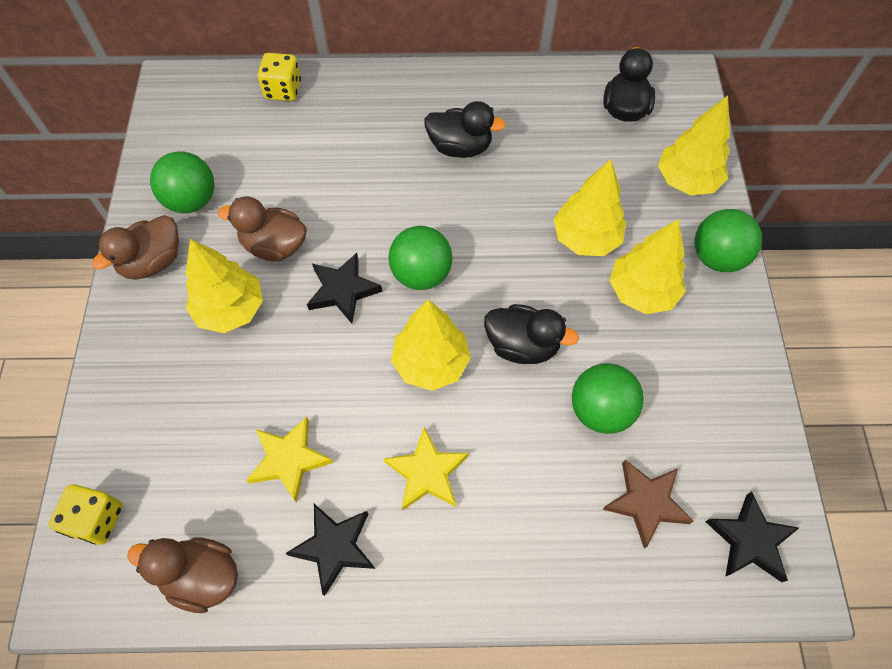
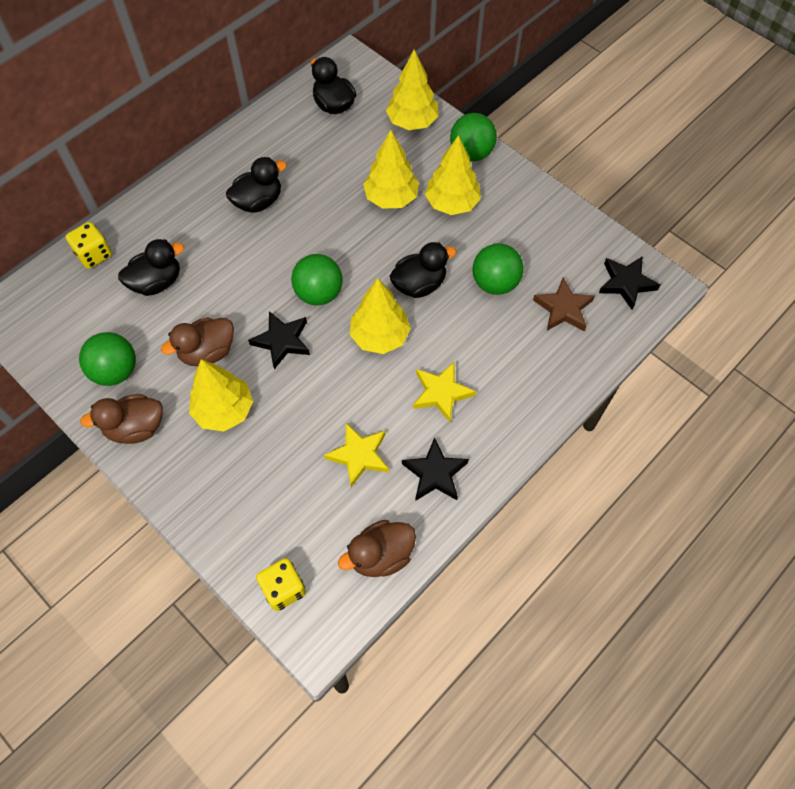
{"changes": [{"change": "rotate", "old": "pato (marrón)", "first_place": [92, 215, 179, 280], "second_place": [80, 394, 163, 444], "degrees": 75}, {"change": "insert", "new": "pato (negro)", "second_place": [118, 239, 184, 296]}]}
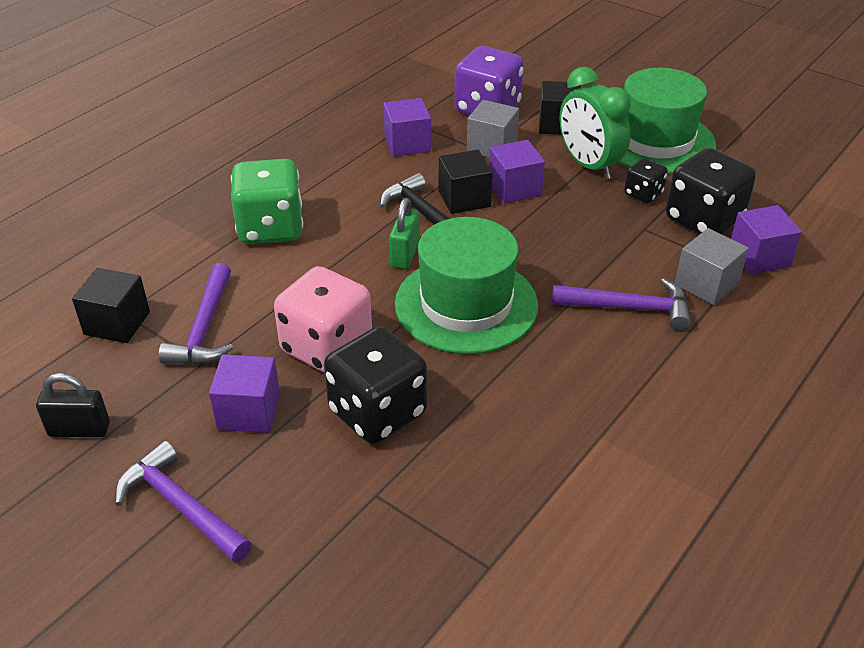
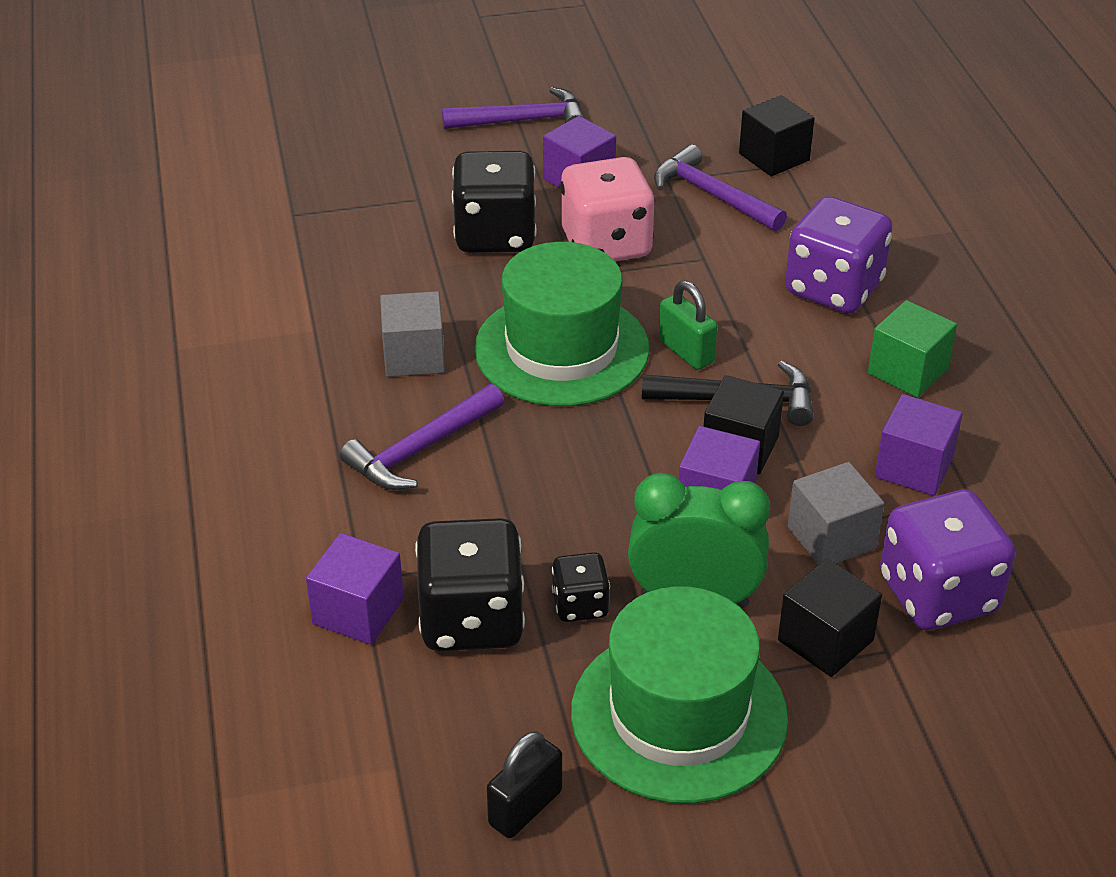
{"changes": [{"change": "recolor", "old": "dado (verde)", "new": "dado (morado)", "first_place": [231, 159, 303, 244], "second_place": [785, 196, 892, 313]}, {"change": "move", "old": "cubo (gris)", "first_place": [675, 228, 749, 305], "second_place": [380, 291, 445, 377]}, {"change": "move", "old": "candado (negro)", "first_place": [36, 373, 110, 437], "second_place": [487, 731, 562, 838]}, {"change": "insert", "new": "cubo (verde)", "second_place": [868, 300, 957, 398]}]}
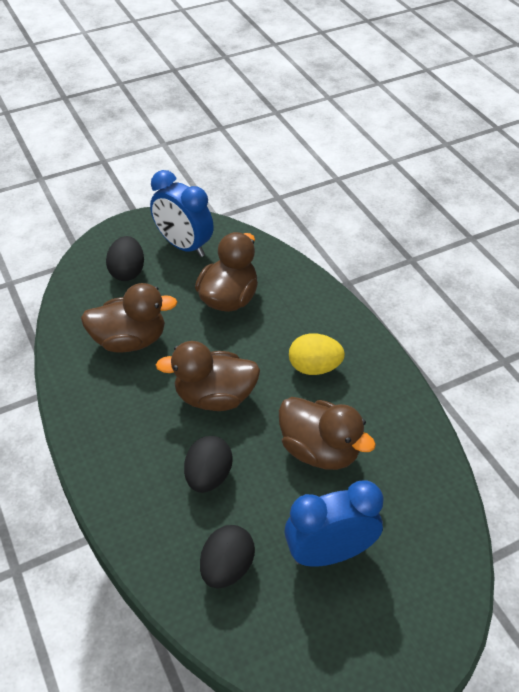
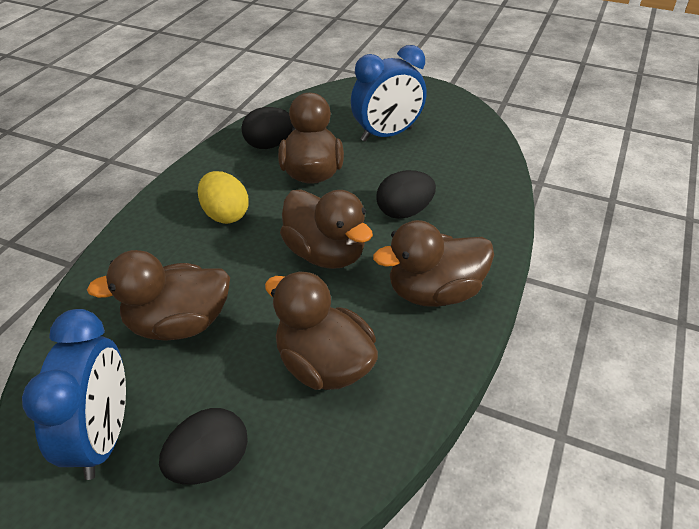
{"changes": [{"change": "rotate", "old": "despertador (azul)", "first_place": [284, 480, 384, 567], "second_place": [351, 45, 427, 142], "degrees": -60}, {"change": "move", "old": "huevo (negro)", "first_place": [200, 525, 255, 588], "second_place": [242, 107, 295, 149]}, {"change": "insert", "new": "pato (marrón)", "second_place": [373, 220, 494, 307]}]}
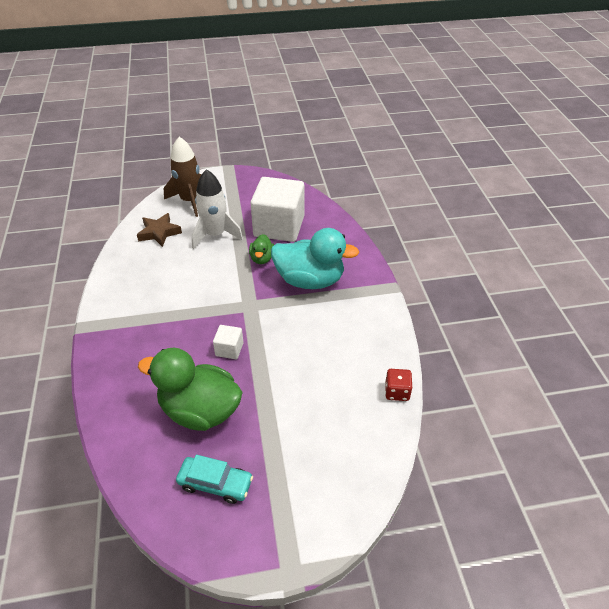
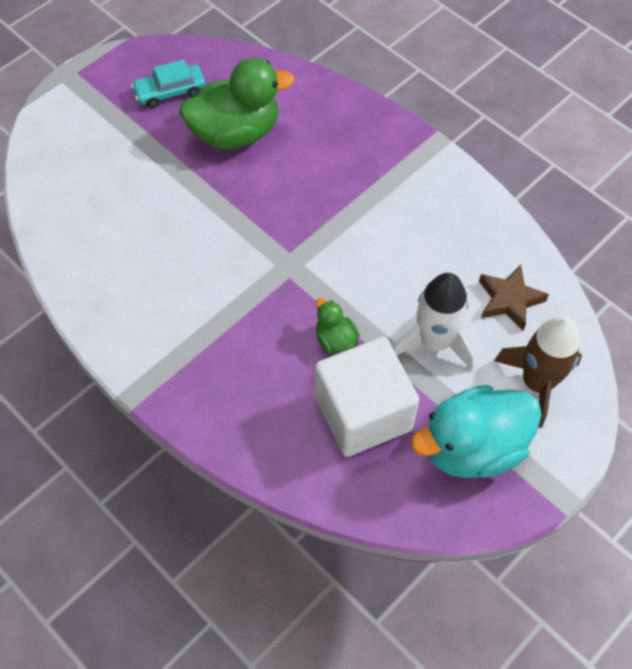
{"changes": [{"change": "move", "old": "pato (turquesa)", "first_place": [271, 228, 359, 289], "second_place": [411, 385, 542, 478]}, {"change": "delete", "old": "cubo (blanco)", "first_place": [213, 325, 244, 359]}, {"change": "delete", "old": "dado (rojo)", "first_place": [385, 369, 413, 401]}]}
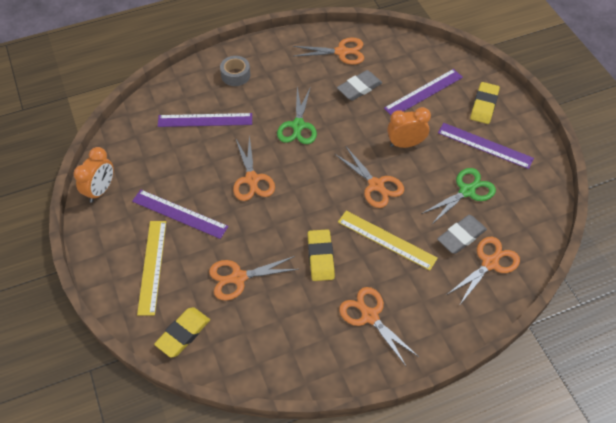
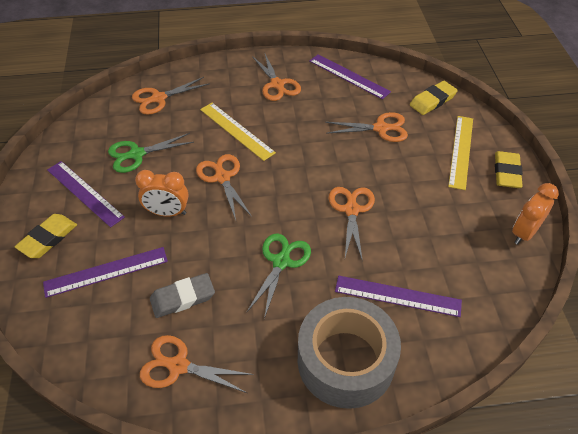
{"changes": [{"change": "resize", "old": "cinta adhesiva (gris)", "first_place": [220, 56, 250, 86], "second_place": [298, 297, 401, 409], "factor": 2.22}, {"change": "move", "old": "regla (morado)", "first_place": [132, 190, 229, 239], "second_place": [309, 54, 391, 99]}, {"change": "delete", "old": "goma de borrar (gris)", "first_place": [437, 215, 487, 254]}, {"change": "move", "old": "goma de borrar (amarillo)", "first_place": [308, 229, 335, 281], "second_place": [495, 151, 523, 188]}]}
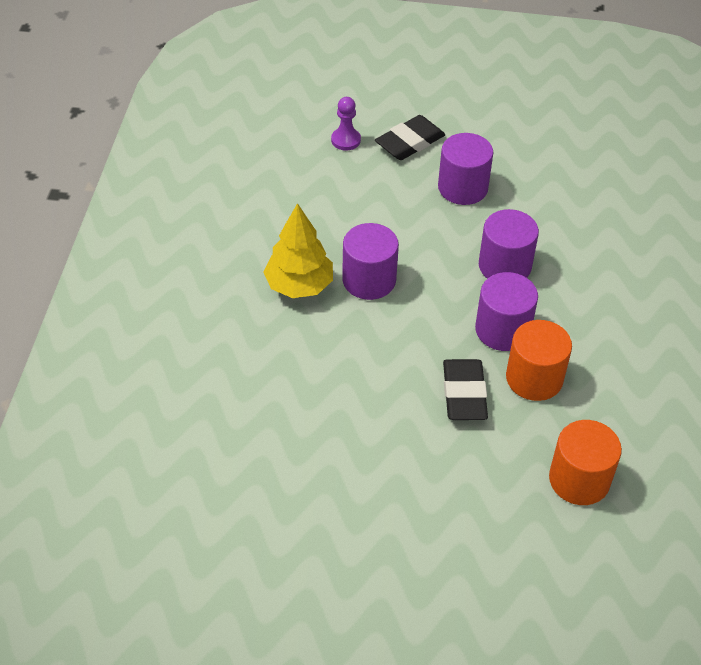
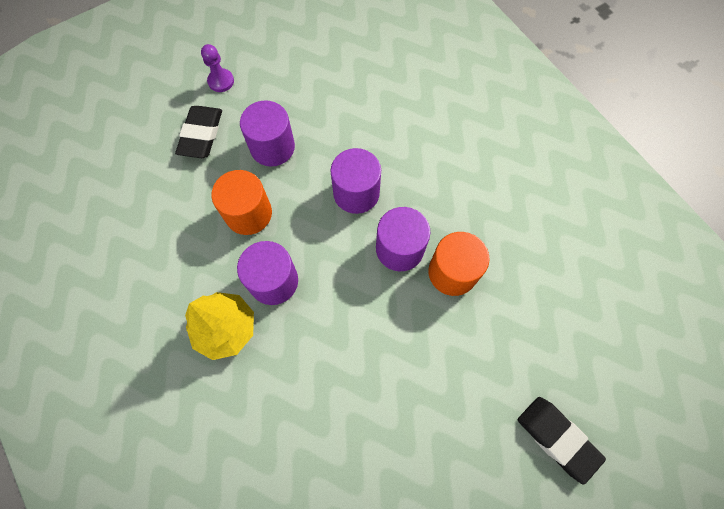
{"changes": [{"change": "move", "old": "peón (morado)", "first_place": [331, 97, 361, 151], "second_place": [201, 44, 234, 92]}, {"change": "move", "old": "goma de borrar (negro)", "first_place": [443, 359, 488, 420], "second_place": [518, 397, 606, 484]}, {"change": "move", "old": "cilindro (naranja)", "first_place": [549, 420, 622, 505], "second_place": [211, 170, 272, 235]}]}
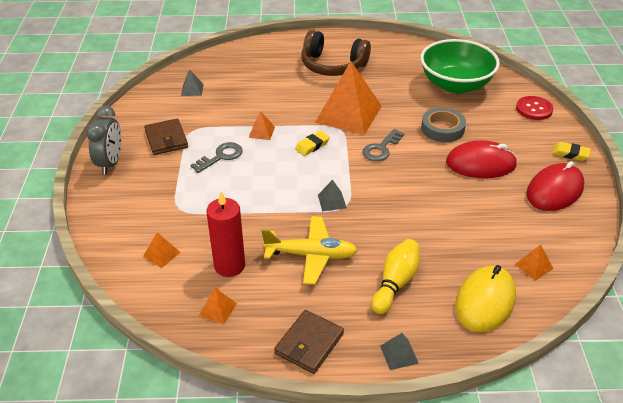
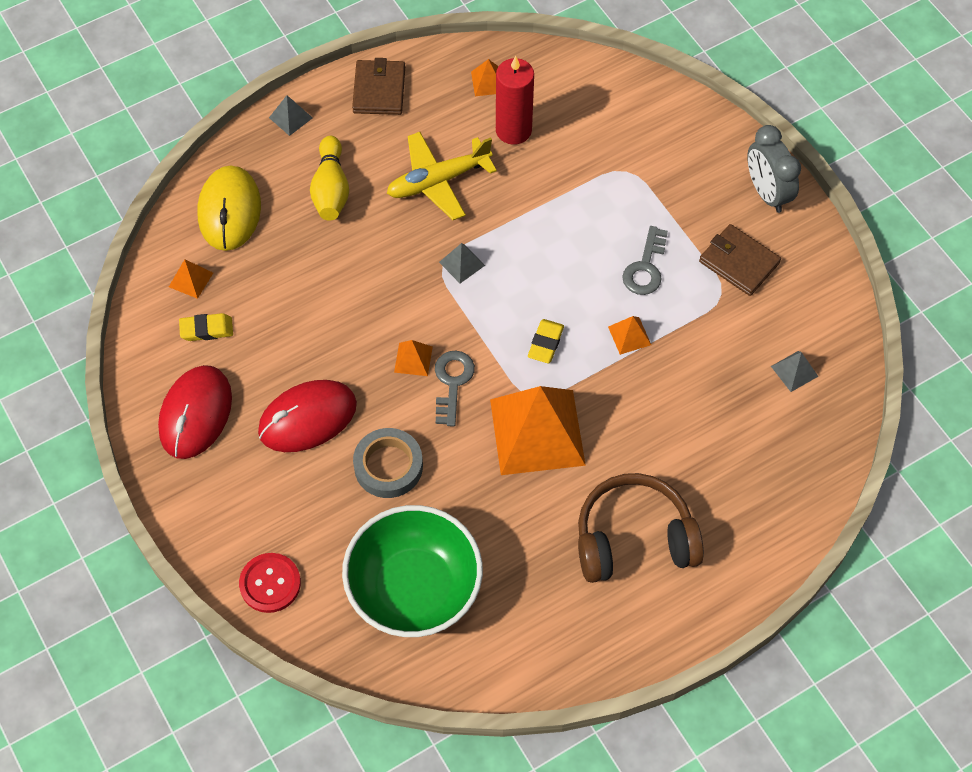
{"changes": [{"change": "move", "old": "goma de borrar (amarillo)", "first_place": [552, 142, 591, 161], "second_place": [179, 313, 233, 341]}, {"change": "move", "old": "pirámide (naranja)", "first_place": [143, 232, 181, 268], "second_place": [394, 340, 433, 376]}]}
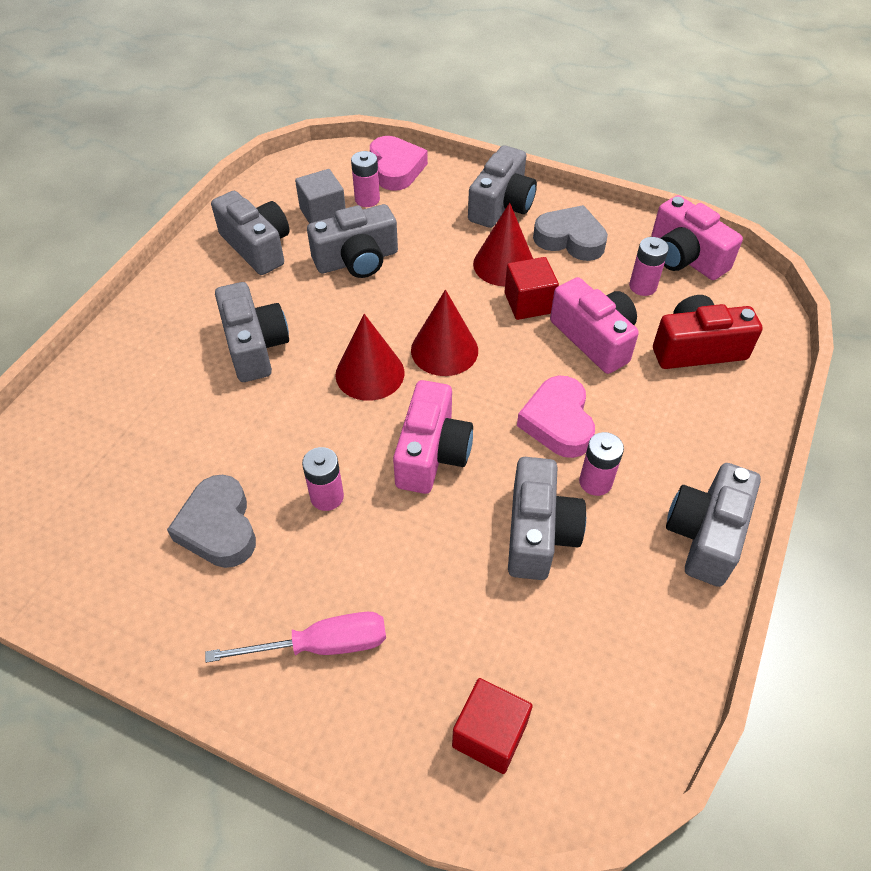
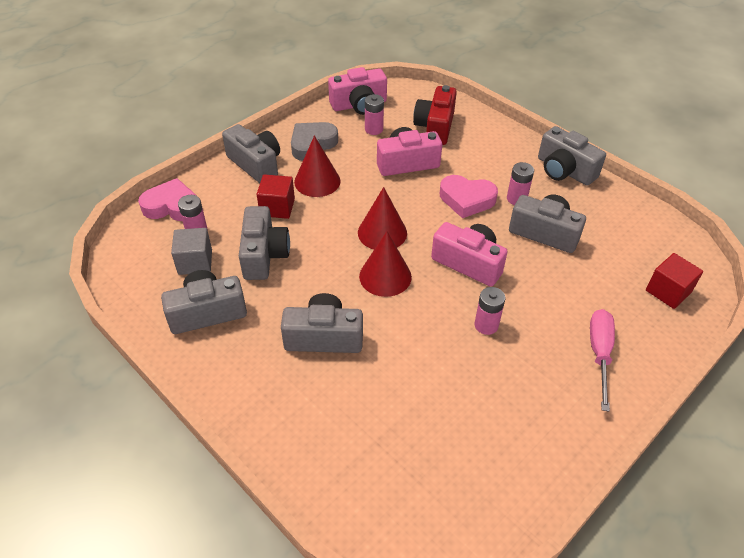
{"changes": [{"change": "move", "old": "cubo (rojo)", "first_place": [505, 257, 559, 320], "second_place": [257, 174, 295, 219]}, {"change": "delete", "old": "corazón (gris)", "first_place": [167, 474, 256, 568]}]}
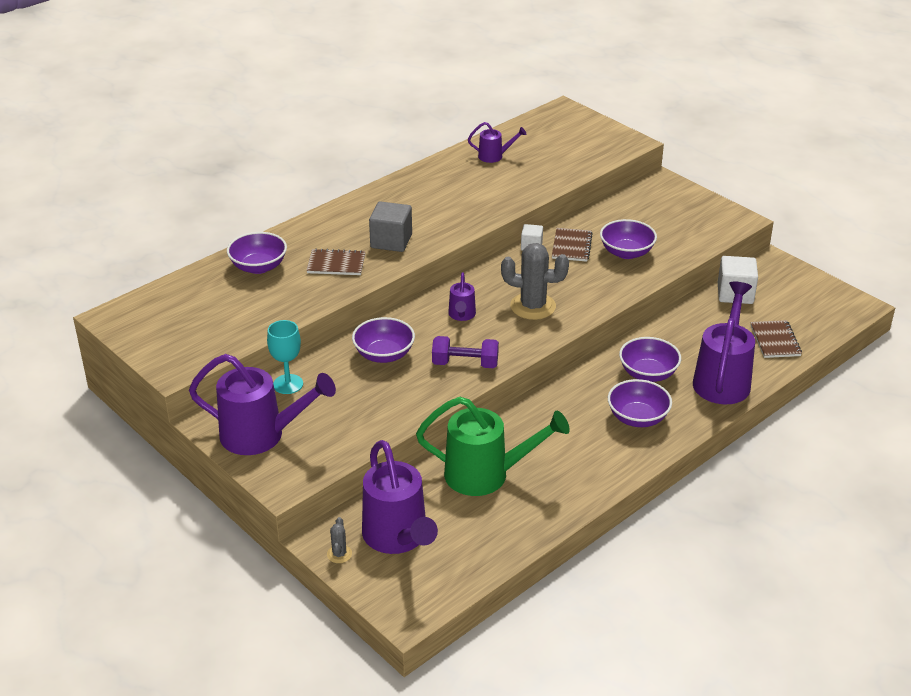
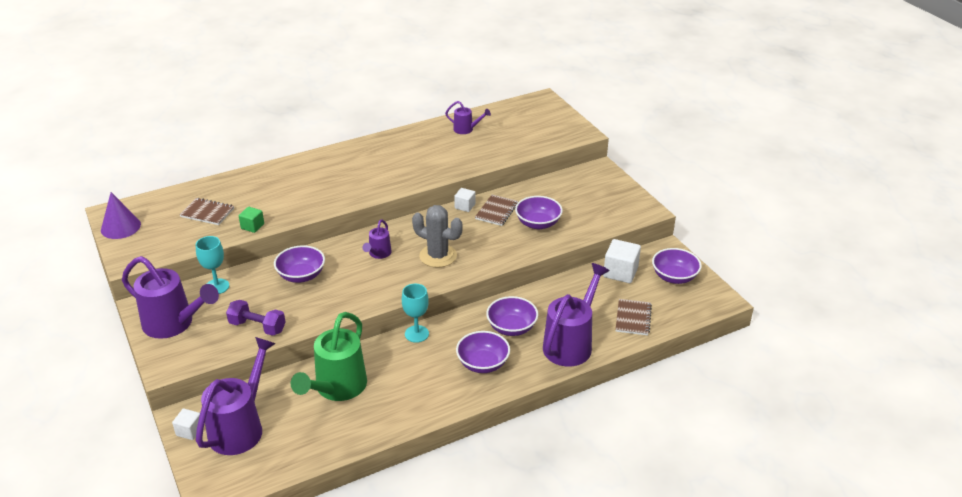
{"changes": [{"change": "delete", "old": "cubo (gris)", "first_place": [369, 201, 412, 252]}, {"change": "move", "old": "cuenco (morado)", "first_place": [227, 232, 287, 274], "second_place": [652, 248, 702, 284]}, {"change": "move", "old": "cuaderno (marrón)", "first_place": [306, 248, 365, 275], "second_place": [179, 198, 234, 225]}, {"change": "move", "old": "mancuerna (morado)", "first_place": [432, 336, 499, 368], "second_place": [226, 300, 286, 336]}, {"change": "rotate", "old": "regadera (verde)", "first_place": [416, 397, 570, 496], "second_place": [291, 312, 367, 401], "degrees": 90}, {"change": "rotate", "old": "regadera (morado)", "first_place": [362, 440, 438, 554], "second_place": [196, 337, 276, 455], "degrees": -150}, {"change": "replace", "old": "cactus (gris)", "new": "cubo (blanco)", "first_place": [327, 517, 352, 563], "second_place": [172, 408, 200, 440]}, {"change": "insert", "new": "cono (morado)", "second_place": [101, 192, 141, 239]}, {"change": "insert", "new": "cubo (verde)", "second_place": [239, 207, 264, 233]}, {"change": "insert", "new": "copa (turquesa)", "second_place": [402, 284, 429, 343]}]}
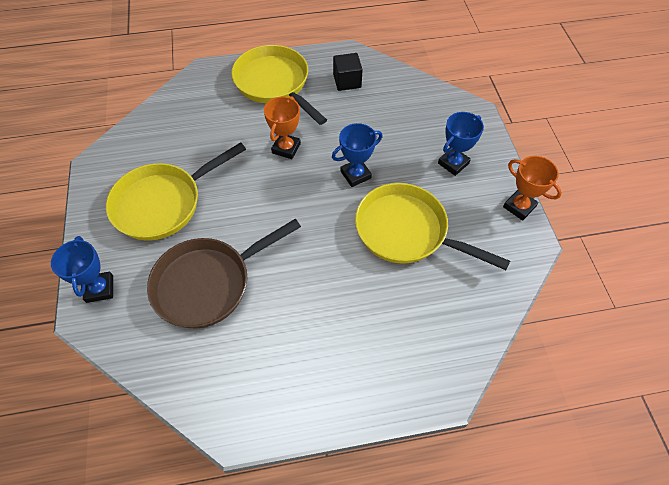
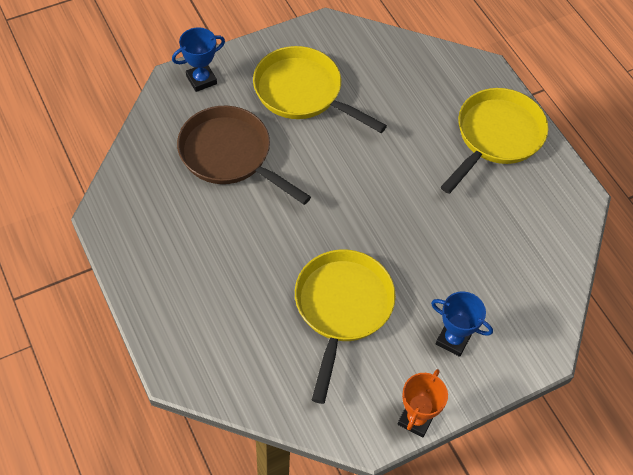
{"changes": [{"change": "delete", "old": "cubo (negro)", "first_place": [333, 53, 363, 91]}, {"change": "delete", "old": "trofeo (naranja)", "first_place": [264, 96, 301, 159]}, {"change": "delete", "old": "trofeo (azul)", "first_place": [332, 123, 383, 187]}]}
